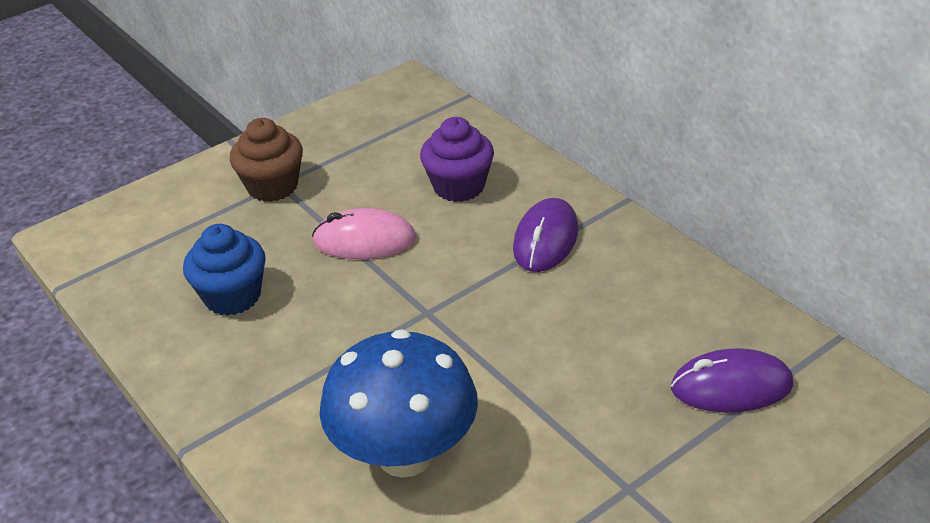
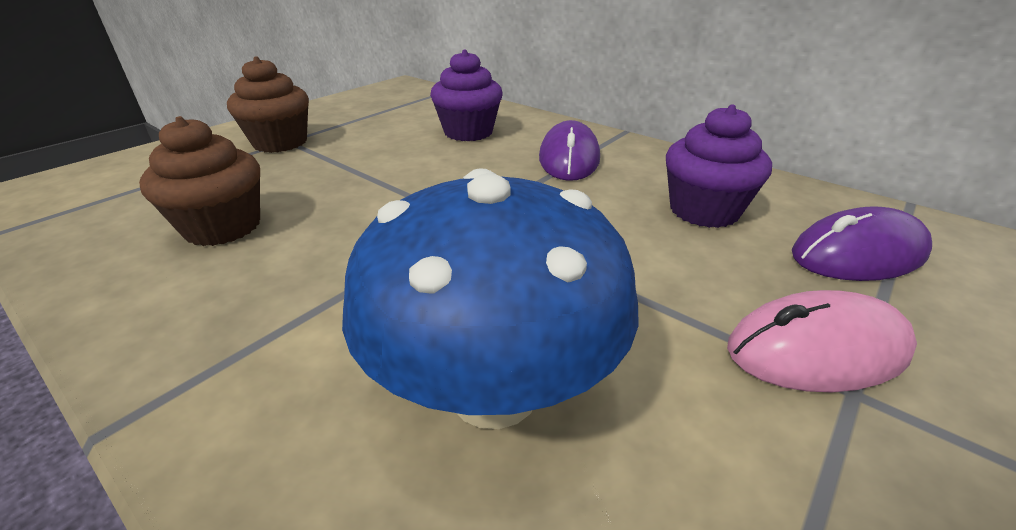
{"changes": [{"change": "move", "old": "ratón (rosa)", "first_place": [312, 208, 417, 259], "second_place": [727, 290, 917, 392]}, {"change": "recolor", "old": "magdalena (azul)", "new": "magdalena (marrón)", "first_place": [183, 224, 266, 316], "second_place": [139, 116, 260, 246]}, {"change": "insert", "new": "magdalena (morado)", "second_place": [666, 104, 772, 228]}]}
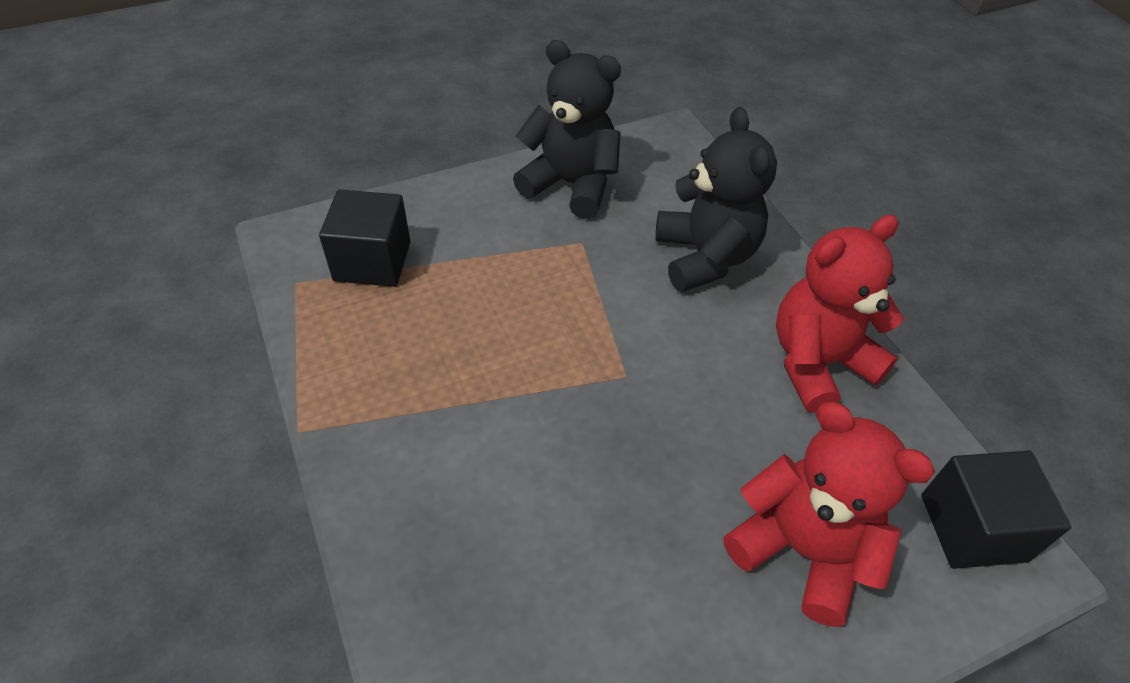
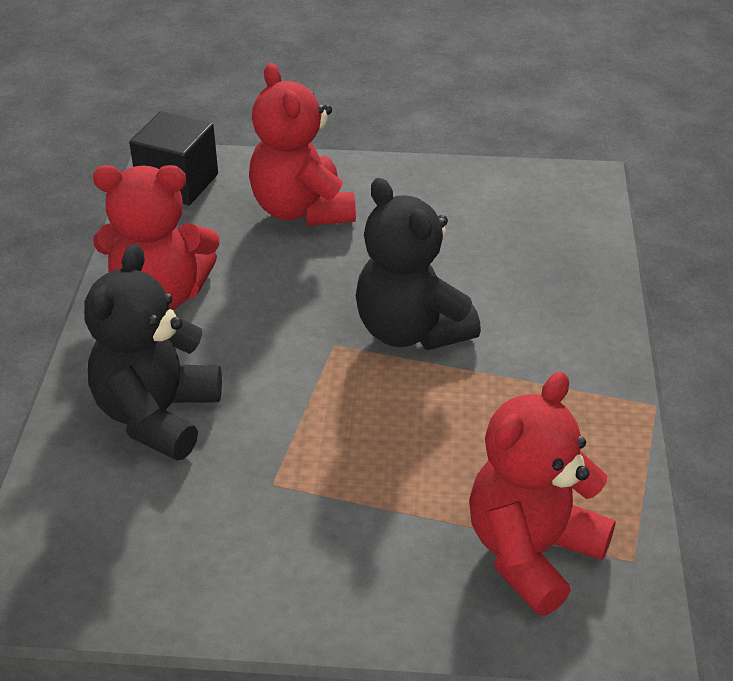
{"changes": [{"change": "move", "old": "osito (negro)", "first_place": [513, 40, 621, 219], "second_place": [356, 178, 481, 350]}, {"change": "replace", "old": "cubo (negro)", "new": "osito (rojo)", "first_place": [319, 189, 411, 287], "second_place": [469, 372, 616, 616]}]}
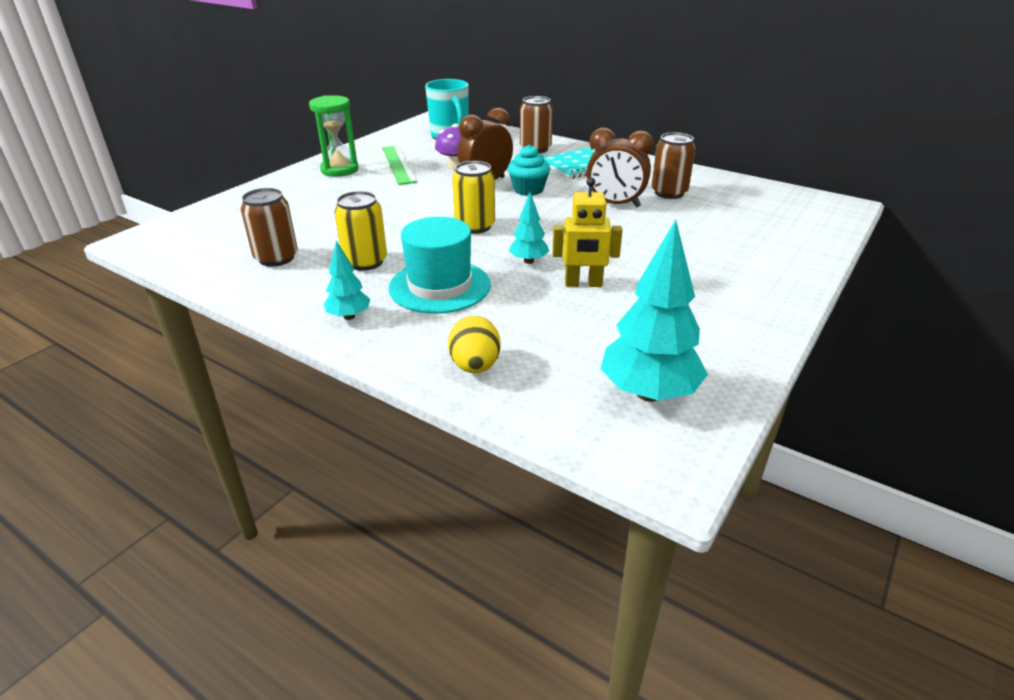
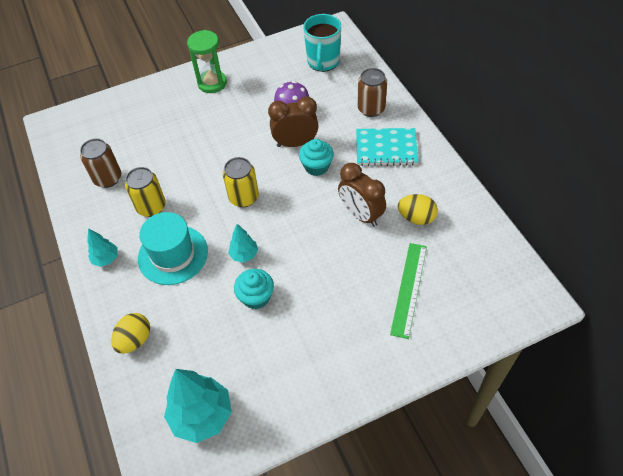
{"changes": [{"change": "replace", "old": "lata (marrón)", "new": "huevo (amarillo)", "first_place": [651, 132, 696, 199], "second_place": [398, 194, 438, 225]}, {"change": "move", "old": "regla (verde)", "first_place": [382, 145, 417, 185], "second_place": [390, 243, 427, 339]}, {"change": "replace", "old": "robot (amarillo)", "new": "magdalena (turquesa)", "first_place": [553, 177, 622, 287], "second_place": [234, 269, 274, 309]}]}
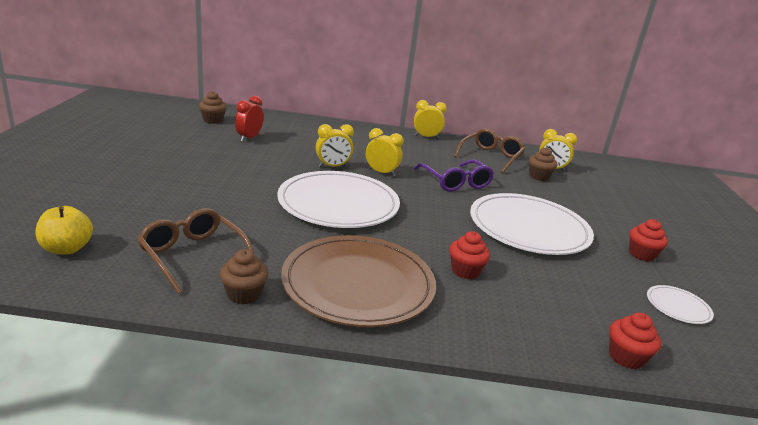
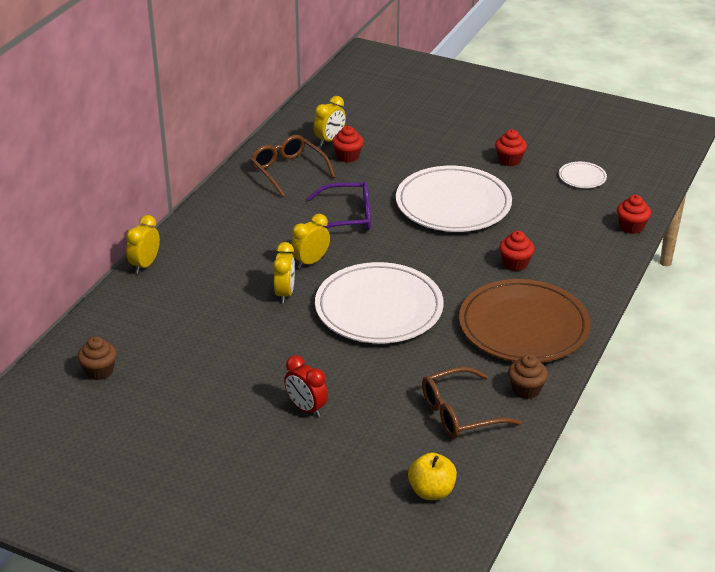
{"changes": [{"change": "move", "old": "despertador (rojo)", "first_place": [235, 96, 263, 142], "second_place": [284, 355, 328, 417]}, {"change": "move", "old": "despertador (amarillo)", "first_place": [414, 100, 447, 139], "second_place": [126, 215, 160, 274]}, {"change": "recolor", "old": "magdalena (marrón)", "new": "magdalena (rojo)", "first_place": [529, 147, 558, 181], "second_place": [332, 126, 364, 163]}]}
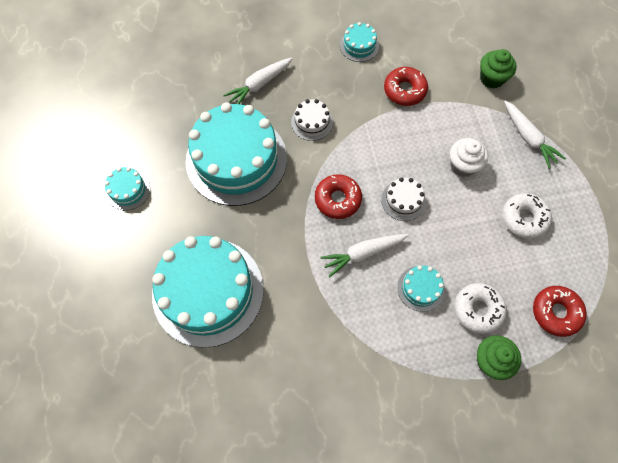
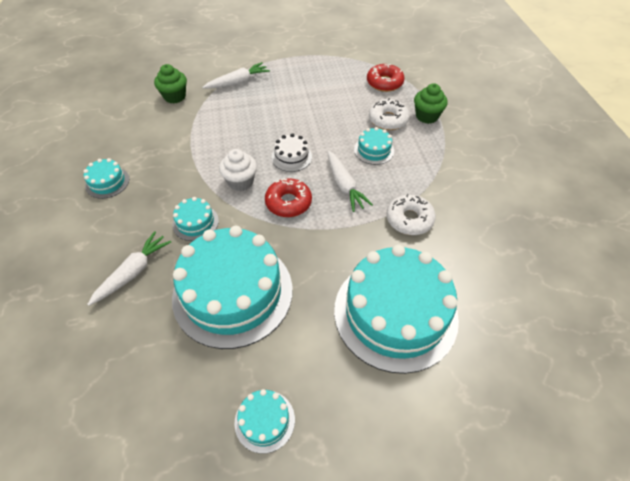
{"changes": [{"change": "rotate", "old": "zanahoria (blanco)", "first_place": [223, 57, 293, 104], "second_place": [87, 231, 171, 306], "degrees": -105}, {"change": "delete", "old": "rosquilla (rojo)", "first_place": [384, 67, 428, 106]}, {"change": "recolor", "old": "tarta (blanco)", "new": "tarta (turquesa)", "first_place": [291, 99, 333, 141], "second_place": [173, 197, 219, 241]}, {"change": "move", "old": "magdalena (blanco)", "first_place": [450, 138, 488, 177], "second_place": [219, 149, 257, 191]}, {"change": "move", "old": "rosquilla (blanco)", "first_place": [502, 193, 552, 239], "second_place": [386, 194, 436, 235]}]}
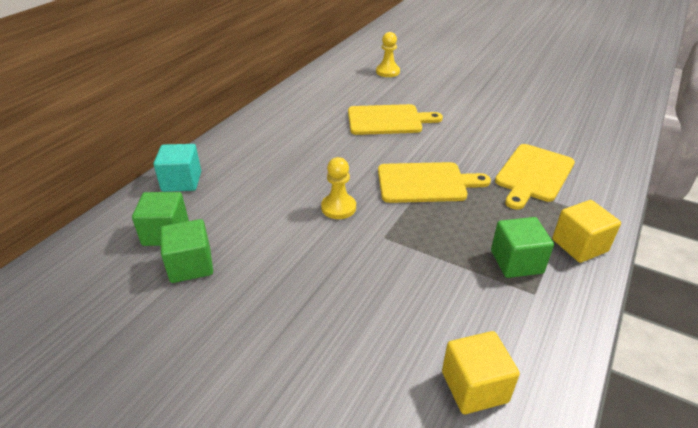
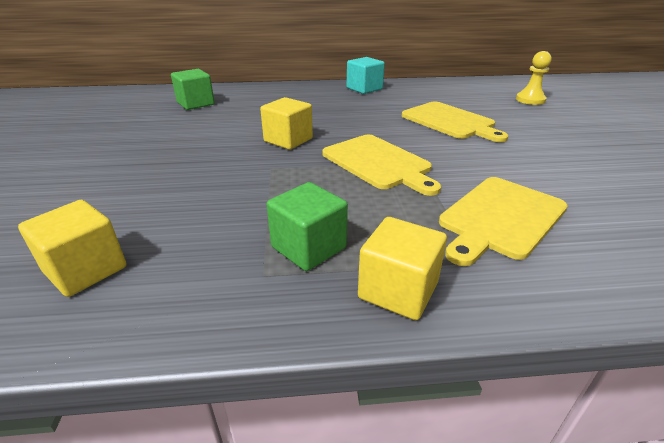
{"changes": [{"change": "move", "old": "cubo (turquesa)", "first_place": [153, 144, 201, 192], "second_place": [347, 57, 385, 94]}, {"change": "rotate", "old": "tabla de cortar (amarillo)", "first_place": [495, 144, 575, 210], "second_place": [439, 177, 568, 266], "degrees": -45}, {"change": "replace", "old": "peón (amarillo)", "new": "cubo (amarillo)", "first_place": [321, 157, 356, 219], "second_place": [260, 97, 313, 150]}, {"change": "delete", "old": "cubo (verde)", "first_place": [160, 219, 213, 283]}]}
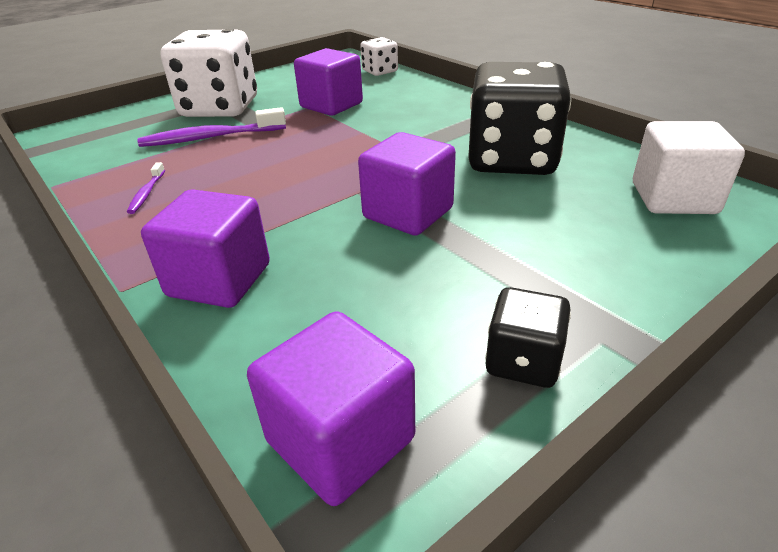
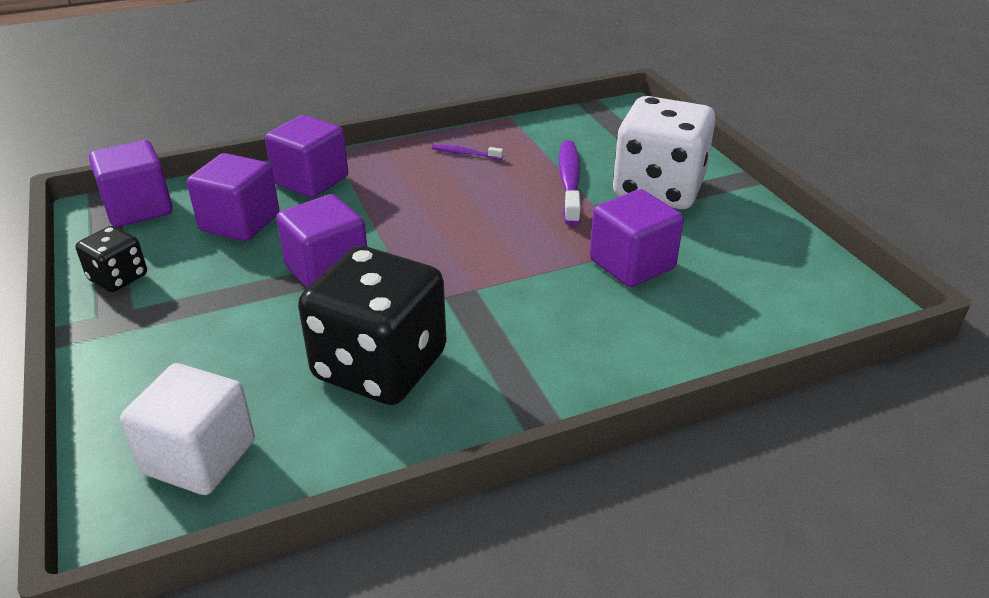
{"changes": [{"change": "delete", "old": "dado (blanco)", "first_place": [360, 37, 398, 76]}, {"change": "insert", "new": "cubo (morado)", "second_place": [187, 153, 280, 241]}]}
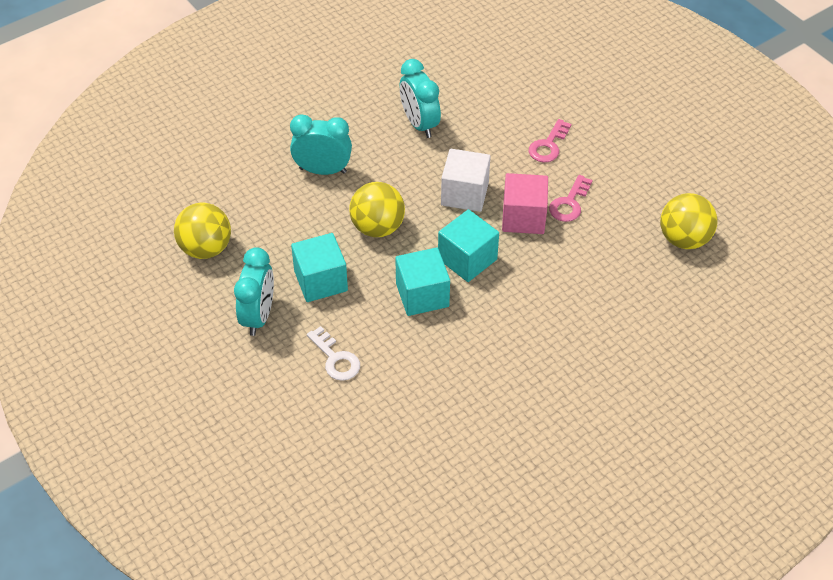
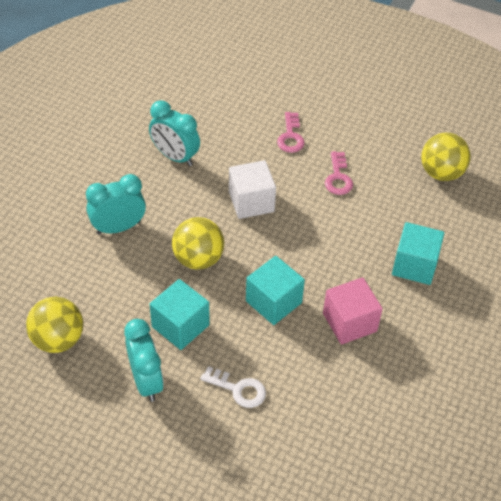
{"changes": [{"change": "move", "old": "cubo (rosa)", "first_place": [502, 173, 548, 234], "second_place": [323, 277, 383, 345]}, {"change": "move", "old": "cubo (turquesa)", "first_place": [438, 209, 499, 282], "second_place": [392, 222, 444, 285]}]}
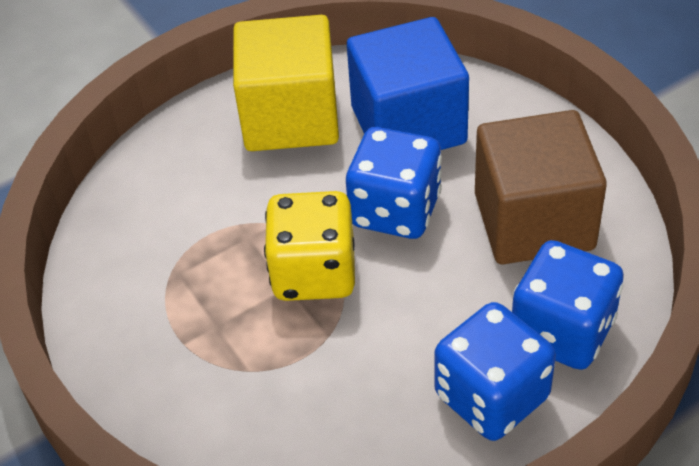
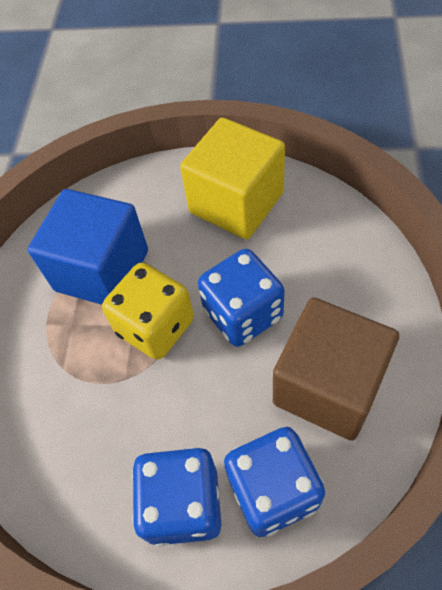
{"changes": [{"change": "move", "old": "cubo (azul)", "first_place": [347, 17, 469, 150], "second_place": [28, 189, 148, 305]}]}
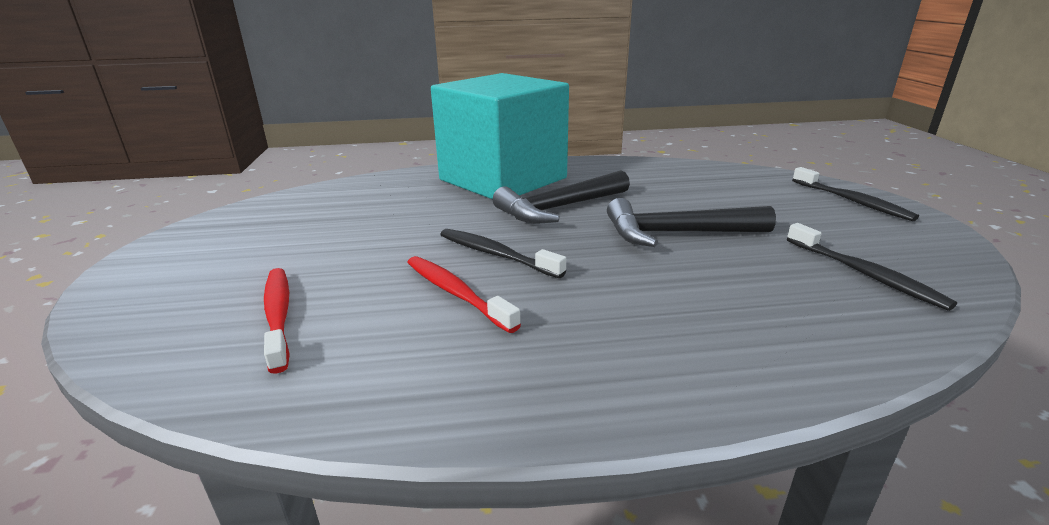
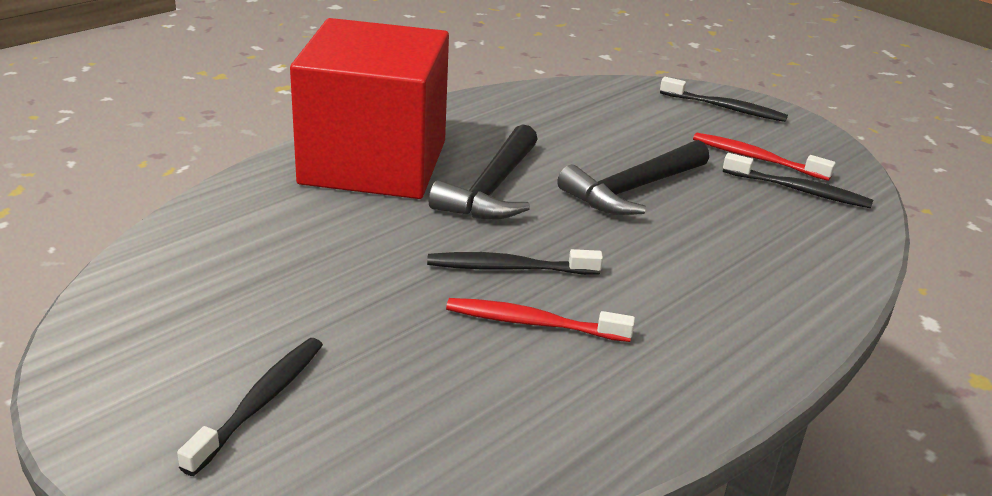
{"changes": [{"change": "recolor", "old": "cubo (turquesa)", "new": "cubo (rojo)", "first_place": [431, 73, 569, 199], "second_place": [290, 18, 449, 199]}, {"change": "move", "old": "cepillo de dientes (rojo)", "first_place": [264, 268, 290, 374], "second_place": [693, 133, 836, 181]}, {"change": "insert", "new": "cepillo de dientes (negro)", "second_place": [177, 338, 323, 476]}]}
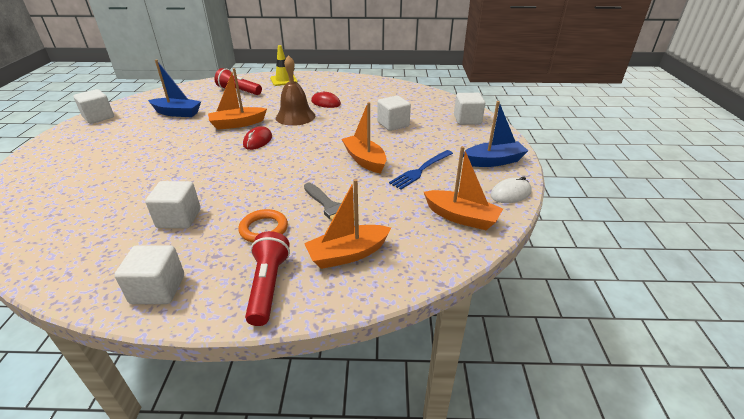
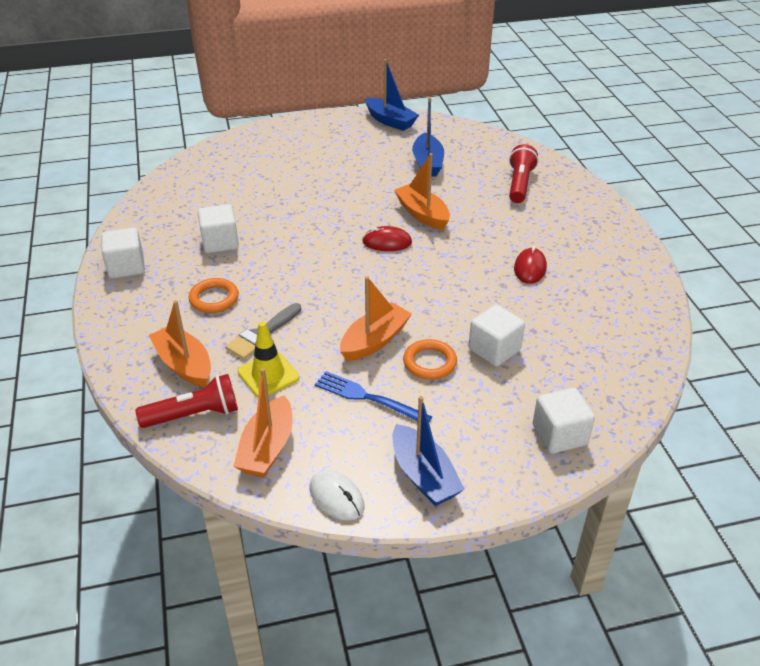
{"changes": [{"change": "move", "old": "cono de tráfico (amarillo)", "first_place": [270, 45, 298, 86], "second_place": [238, 321, 299, 397]}, {"change": "delete", "old": "campana (marrón)", "first_place": [276, 55, 315, 126]}, {"change": "replace", "old": "cubo (blanco)", "new": "barco (azul)", "first_place": [73, 89, 114, 124], "second_place": [365, 59, 419, 131]}, {"change": "move", "old": "lámpara de mano (rojo)", "first_place": [245, 231, 290, 326], "second_place": [135, 374, 238, 428]}, {"change": "insert", "new": "anillo (naranja)", "second_place": [403, 339, 457, 380]}]}
